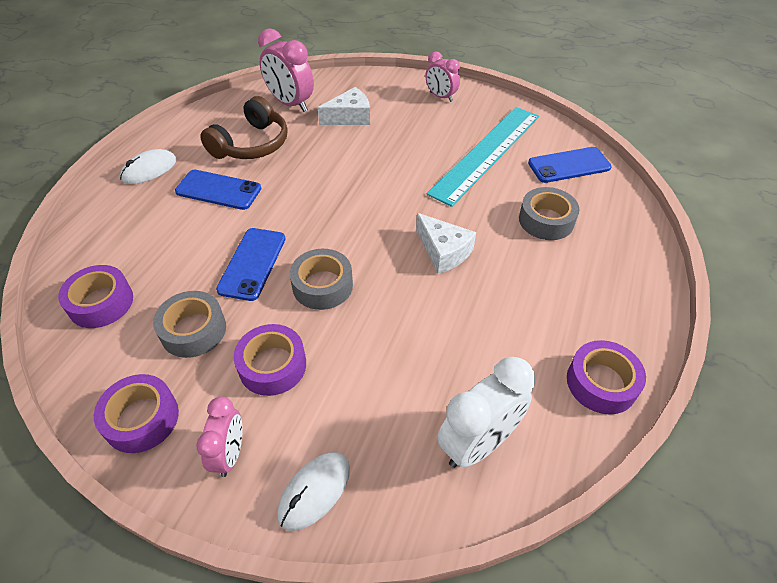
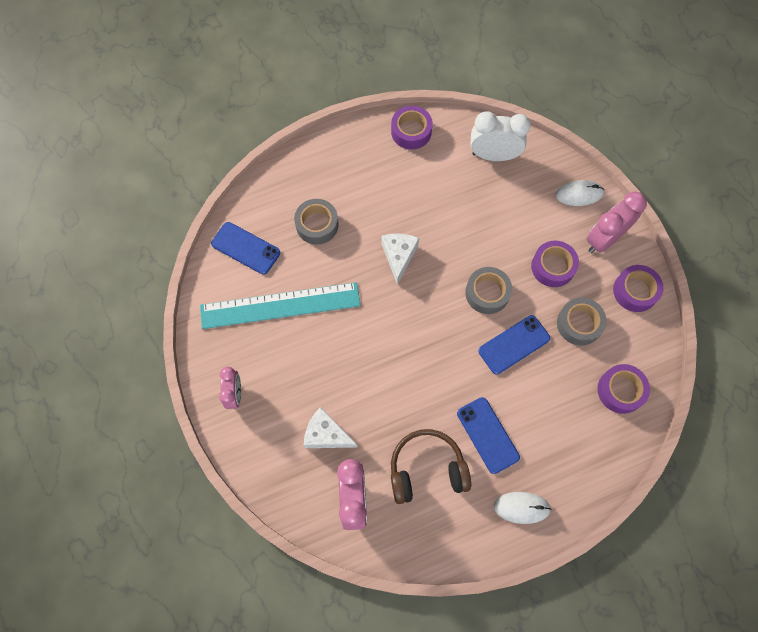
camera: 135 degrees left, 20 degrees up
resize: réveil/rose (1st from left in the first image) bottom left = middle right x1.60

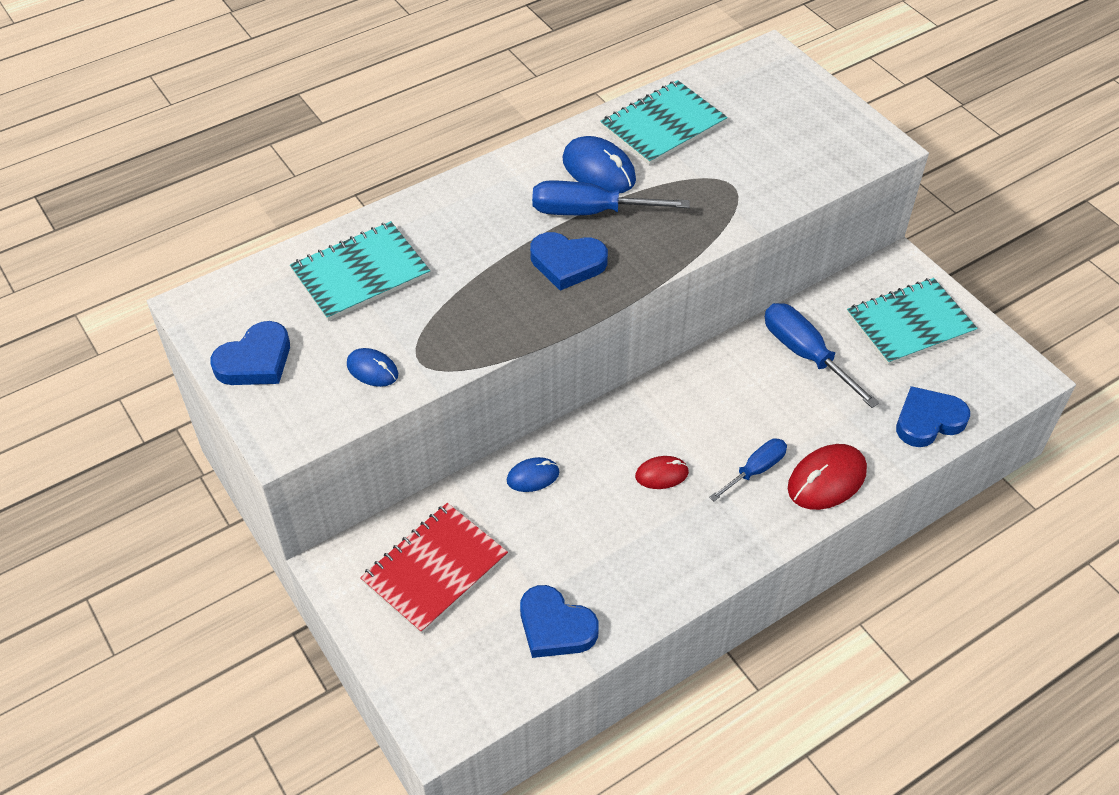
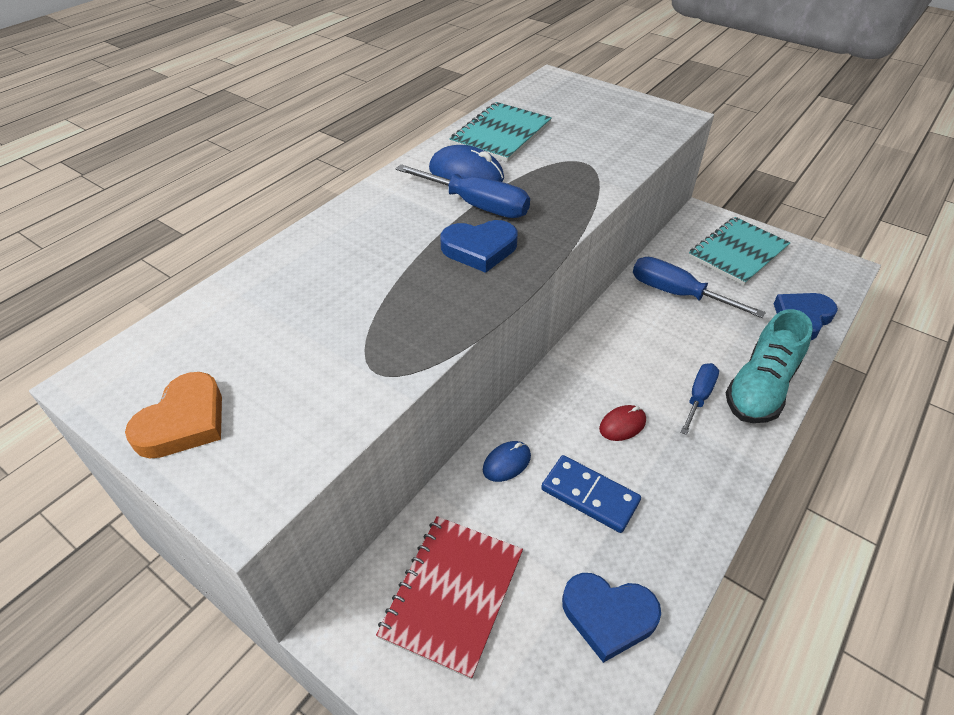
camera: 20 degrees left, 5 degrees down
delete: carnet/turquoise (1st from left) middle left; souris/bleu (1st from left) middle left
insert: domino/bleu bottom centre
replace: souris/rouge (2nd from left) middle right to chaussure/turquoise middle right
recolor: cœur/bleu (1st from left) middle left to cœur/orange middle left
rotate: tournevis/bleu (1st from left) top centre = top centre 135 degrees counterclockwise

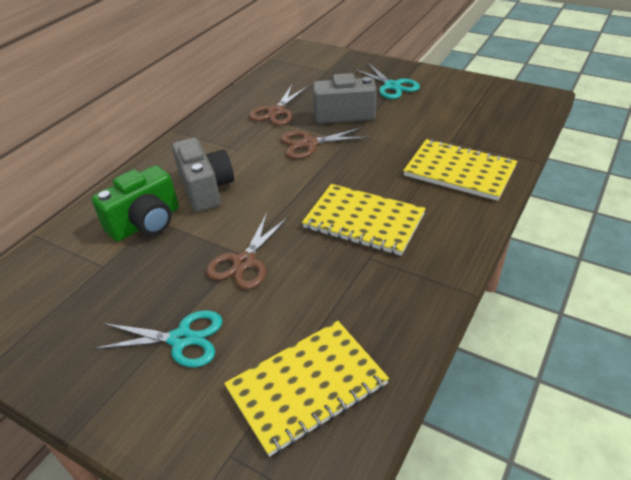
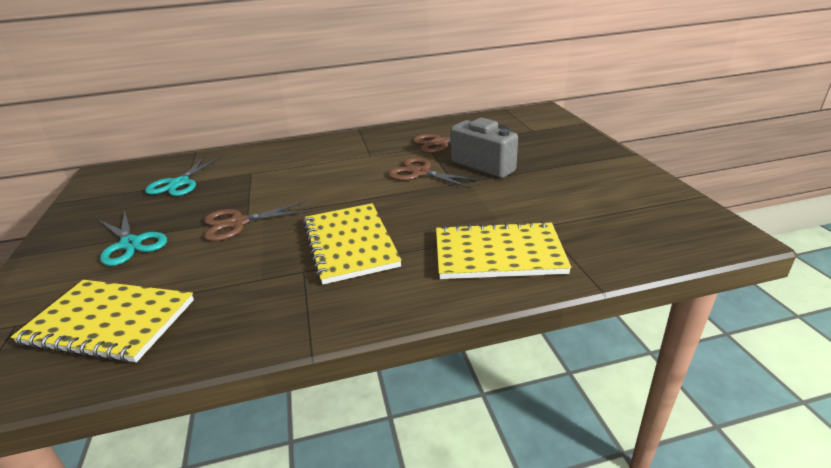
camera: 45 degrees right, 10 degrees down
delete: appareil photo/vert middle left; appareil photo/gris (1st from left) middle left
move: ciseaux/turquoise (2nd from left) top centre to middle left
rotate: carnet/jaune (3rd from left) middle right = centre 75 degrees counterclockwise

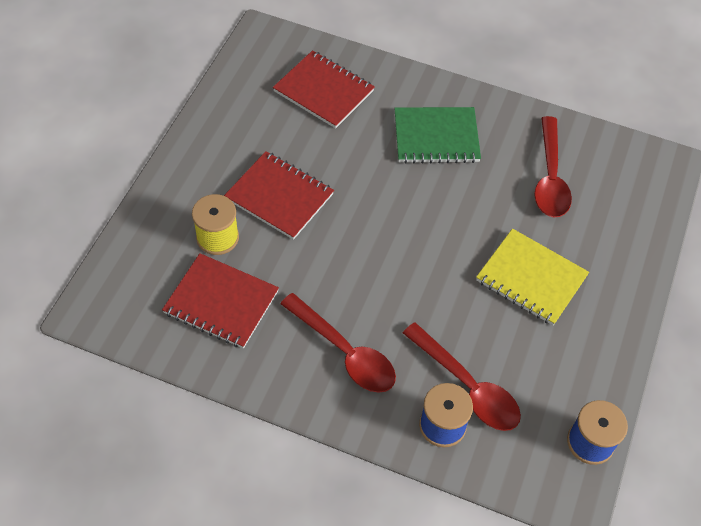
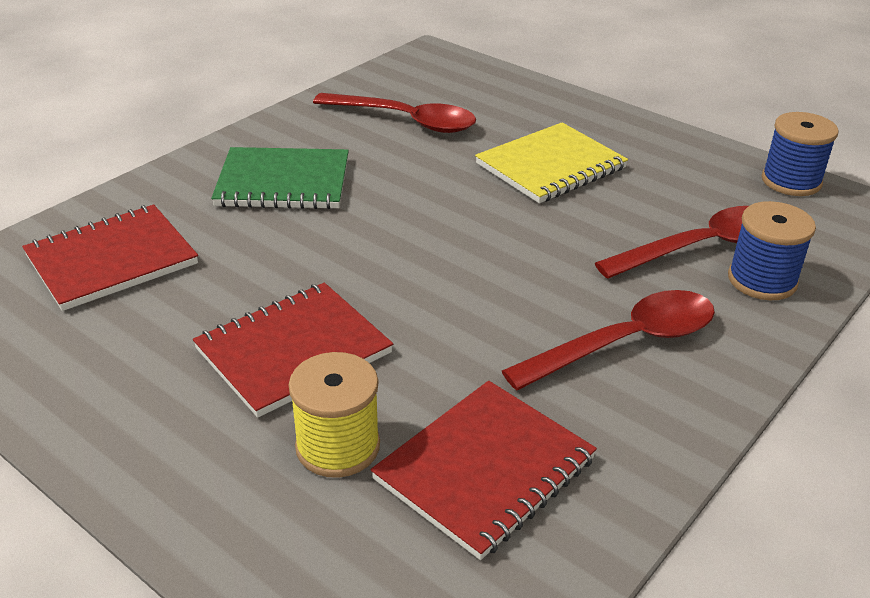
camera: 70 degrees left, 20 degrees down
rotate: carnet/vert top centre = top left 75 degrees clockwise

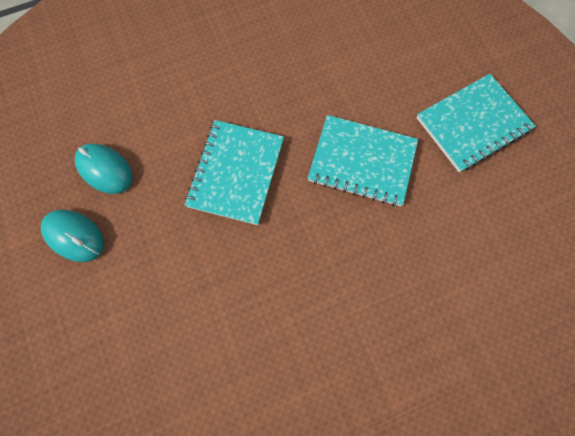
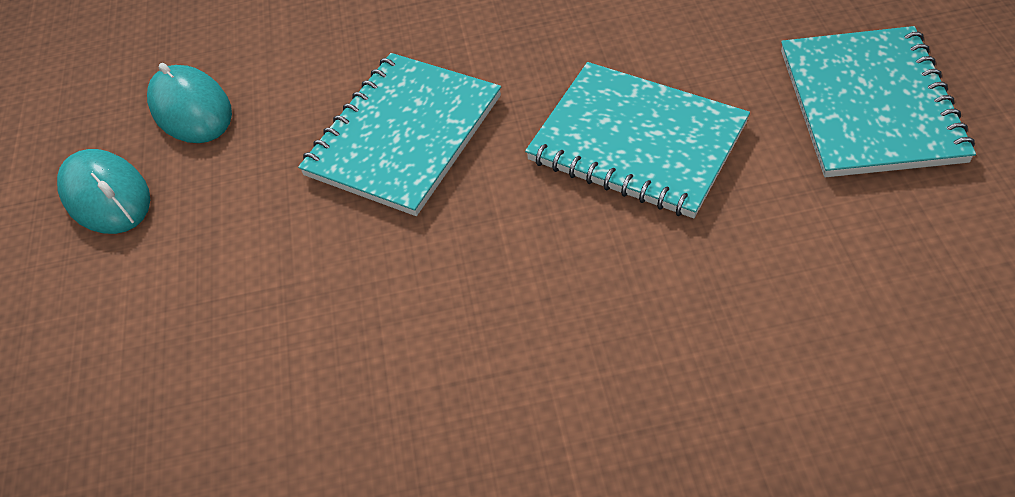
camera: 20 degrees right, 20 degrees down
rotate: carnet/turquoise (3rd from left) top right = top right 75 degrees counterclockwise

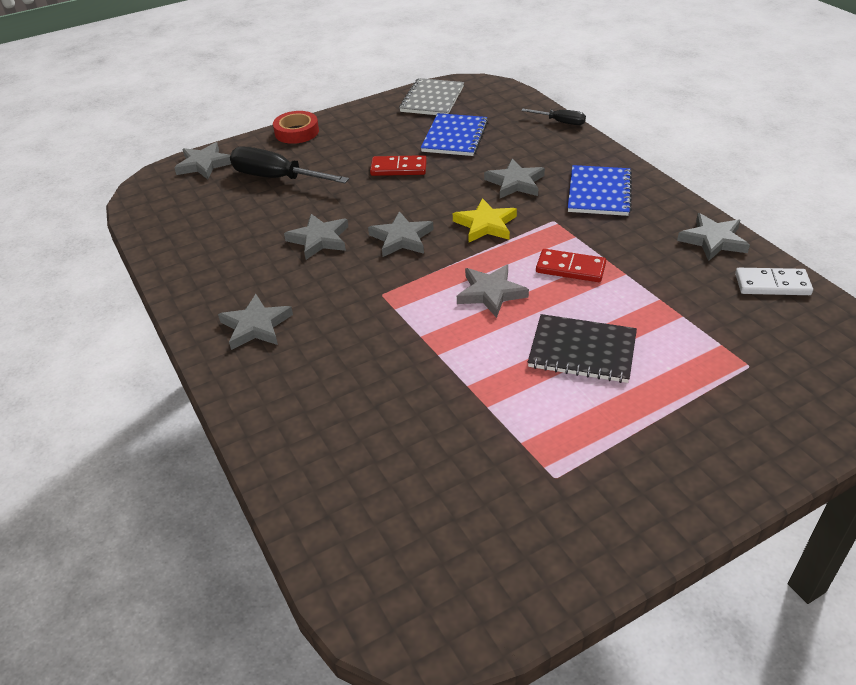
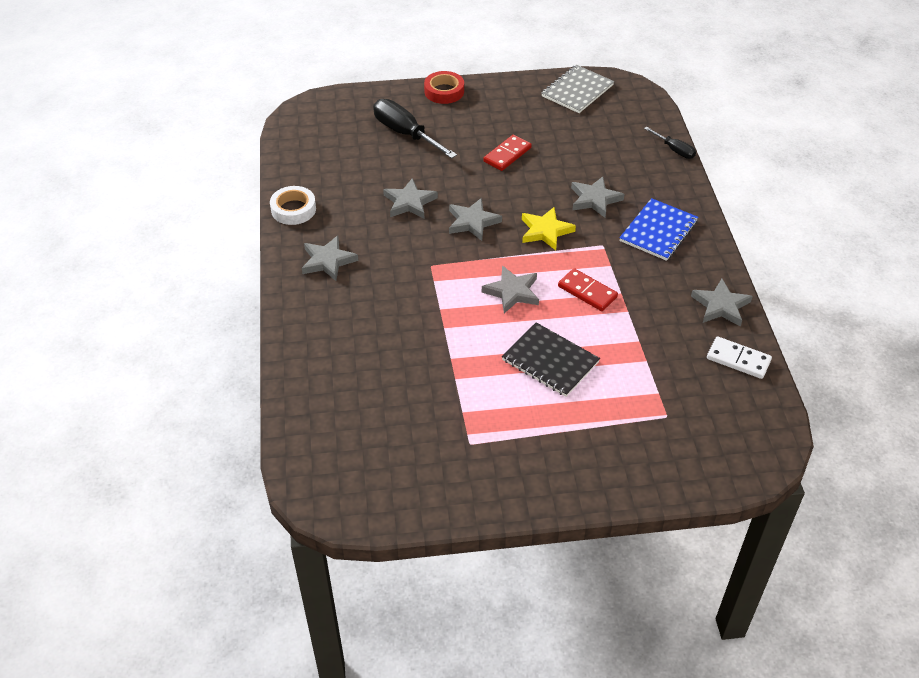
camera: 20 degrees right, 5 degrees up
delete: étoile/gris (1st from left) top left; carnet/bleu (1st from left) top centre
insert: ruban adhésif/blanc top left
rotate: domino/rouge (1st from left) top centre = top centre 75 degrees counterclockwise

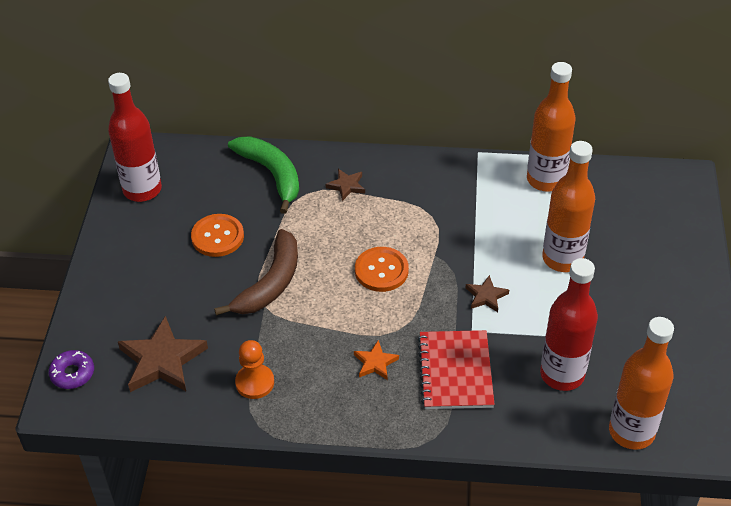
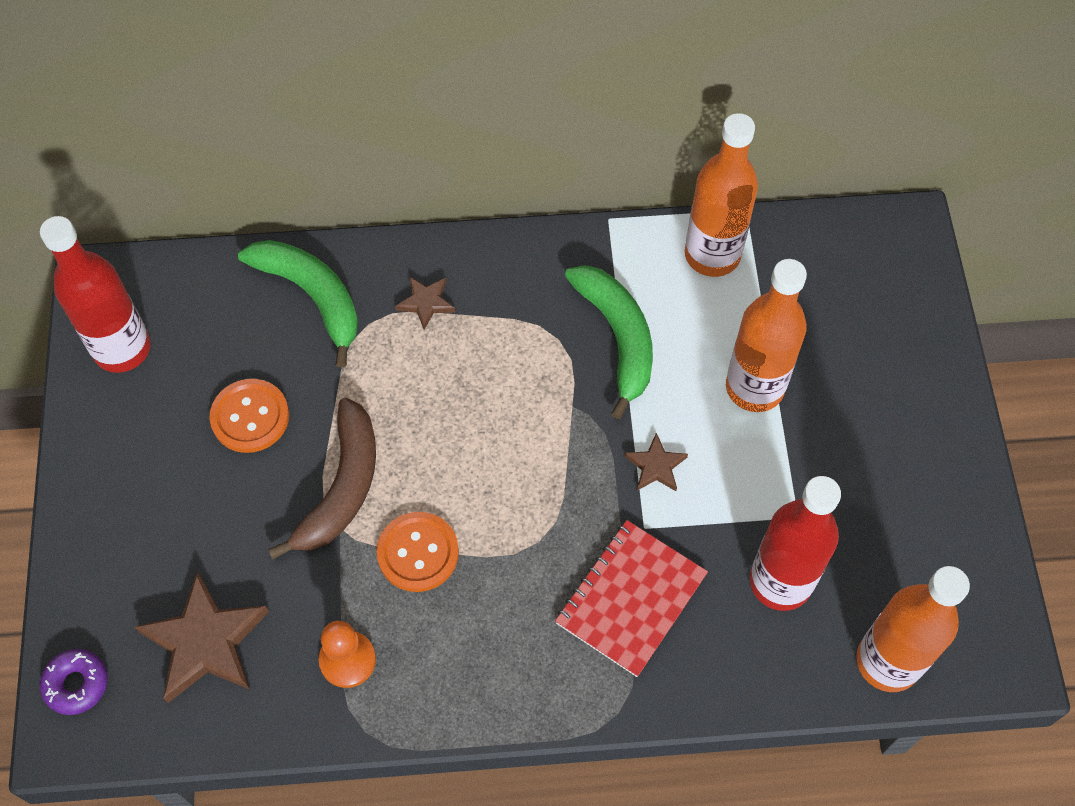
camera: 10 degrees left, 15 degrees up
delete: étoile/orange bottom centre
insert: banane/vert (2nd from left) centre
move: bouton/orange (2nd from left) centre to bottom centre
rotate: carnet/rouge bottom centre = bottom centre 45 degrees clockwise

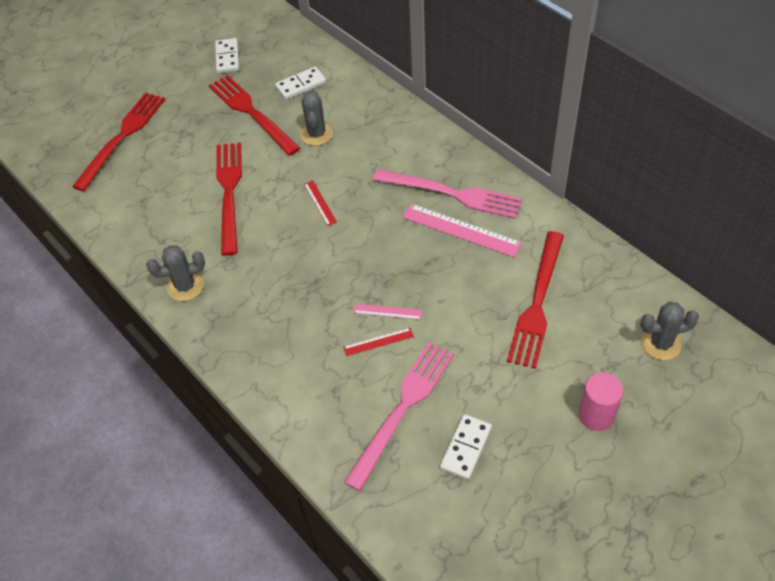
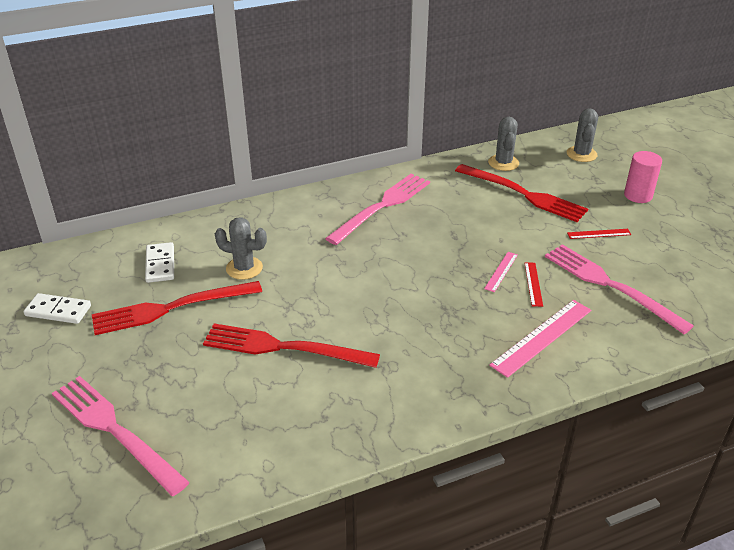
camera: 75 degrees left, 15 degrees down
delete: domino/blanc (3rd from left) bottom centre
move: cactus/gris (1st from left in the first image) middle left to cactus/gris (2nd from left) top right; règle/rouge (1st from left in the first image) centre to règle/rouge (2nd from left) middle right; règle/rose (2nd from left) centre to middle right
recolor: fourchette/rouge (1st from left) top left to fourchette/rose (1st from left) bottom left

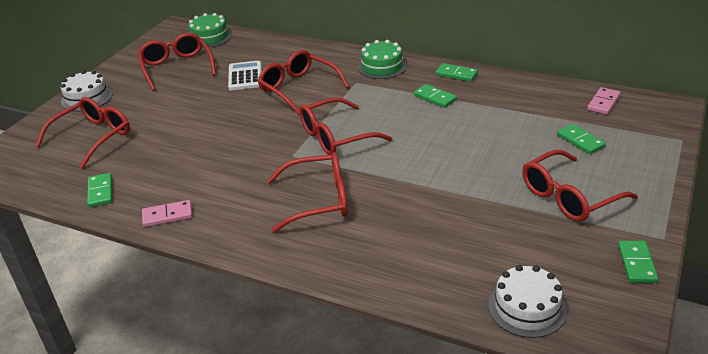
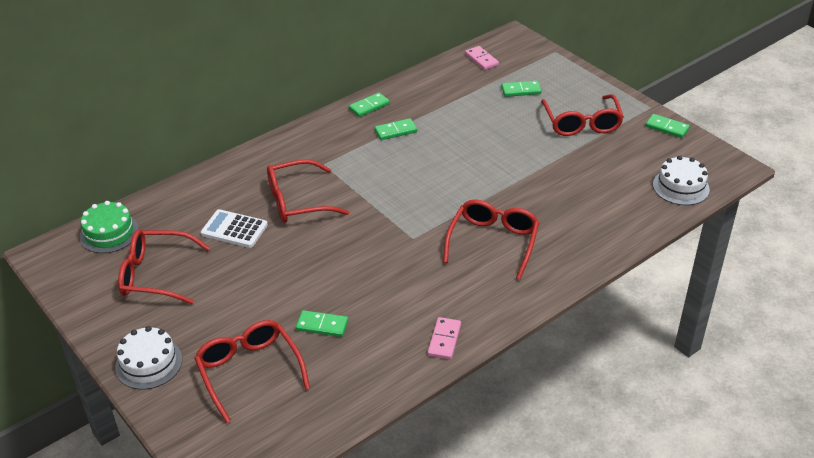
camera: 65 degrees left, 5 degrees up
delete: lunettes/rouge (5th from left) centre; gâteau/vert (2nd from left) top centre
move: domino/vert (1st from left) middle left to bottom centre

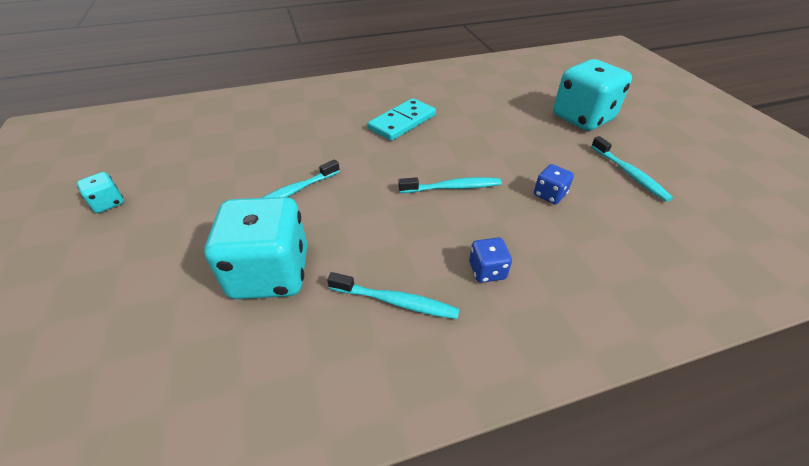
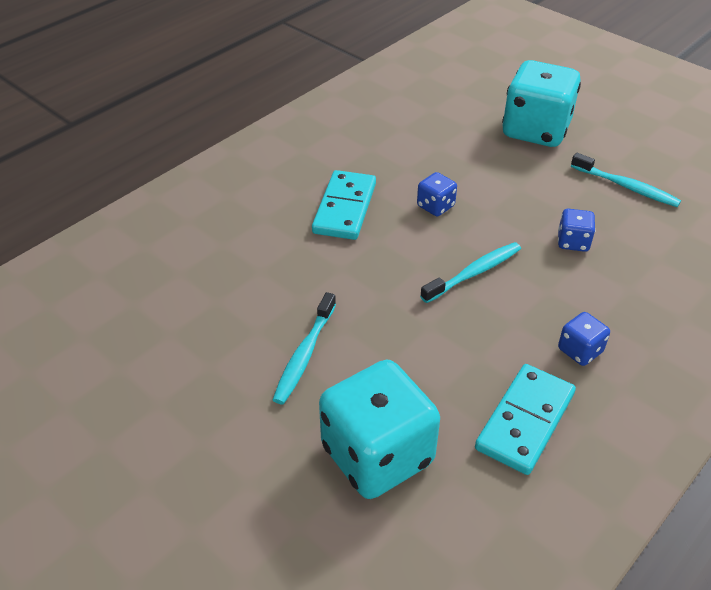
camera: 30 degrees left, 0 degrees up
delete: dé/turquoise (1st from left) middle left
insert: dé/bleu (1st from left) top centre
replace: brosse à dents/turquoise (2nd from left) centre to domino/turquoise (2nd from left) bottom right

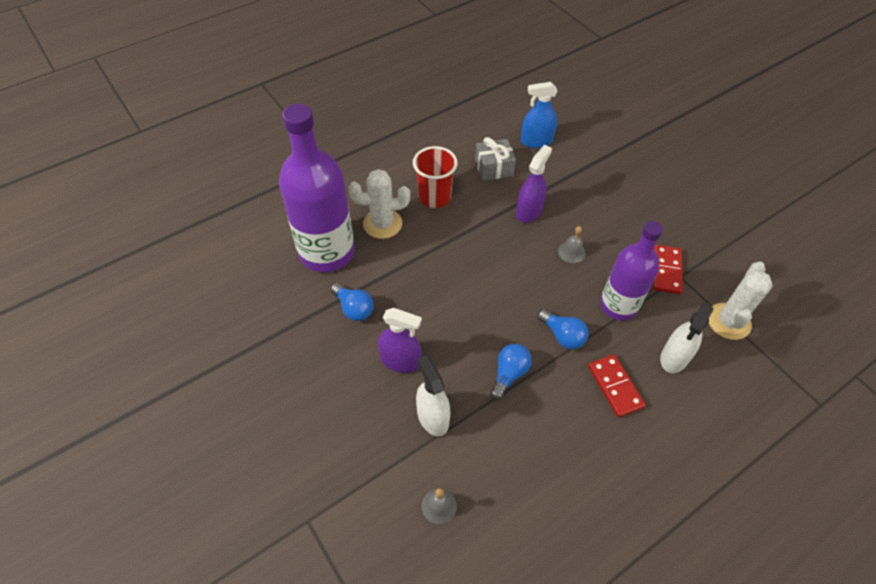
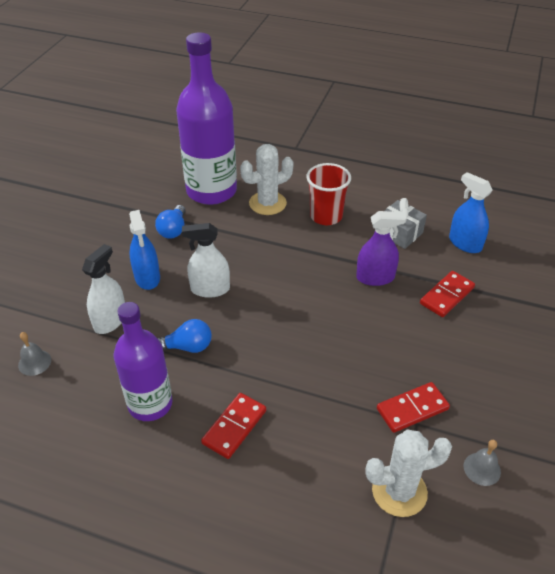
camera: 55 degrees right, 10 degrees down
delete: ampoule/bleu (3rd from left) centre
insert: domino/rouge (3rd from left) middle right
move: cloche/gris (2nd from left) centre to bottom right; bouteille/violet (2nd from left in the first image) middle right to bouteille/violet (1st from left) middle left; vaporisateur/blanc (2nd from left) middle right to centre
recolor: vaporisateur/violet (1st from left) centre to vaporisateur/bleu (1st from left) middle left
rotate: cactus/blanc (1st from left) centre = top centre 75 degrees counterclockwise

